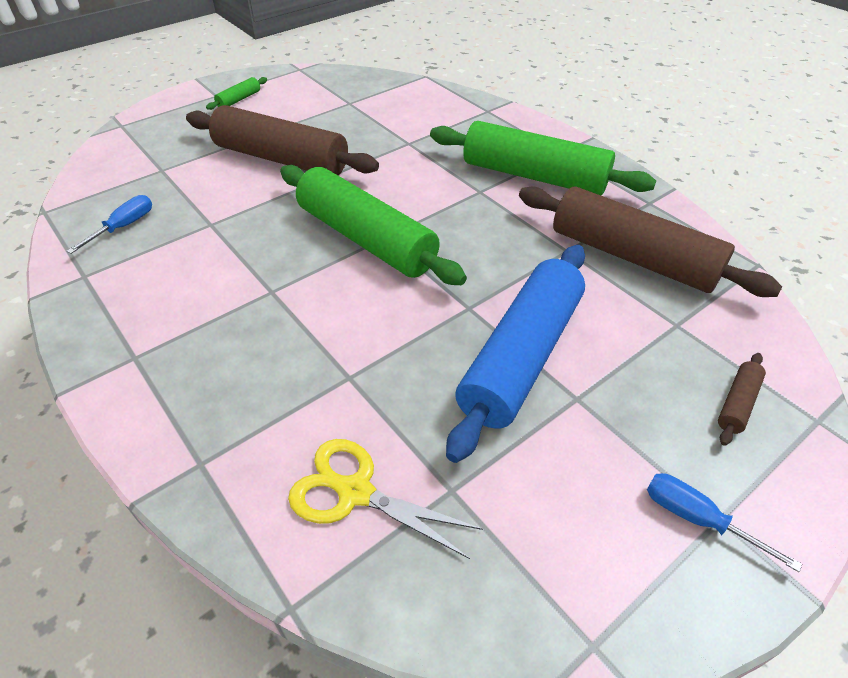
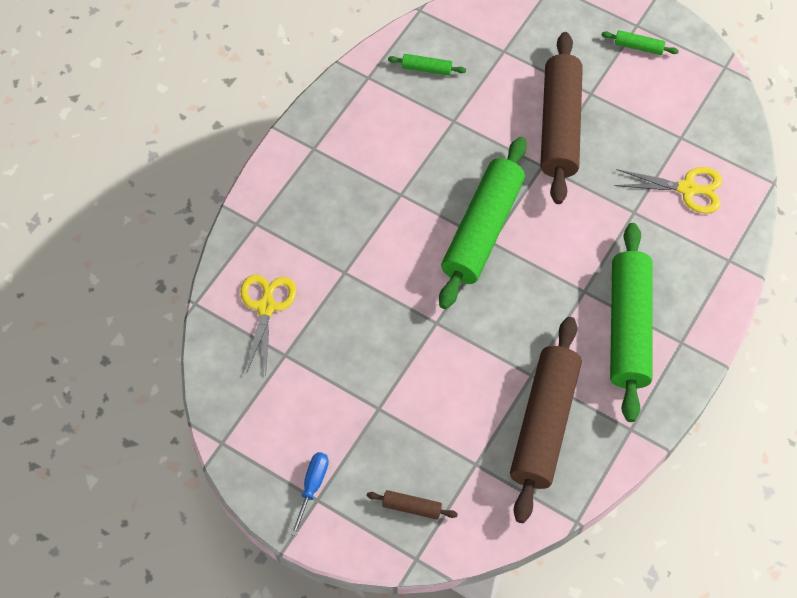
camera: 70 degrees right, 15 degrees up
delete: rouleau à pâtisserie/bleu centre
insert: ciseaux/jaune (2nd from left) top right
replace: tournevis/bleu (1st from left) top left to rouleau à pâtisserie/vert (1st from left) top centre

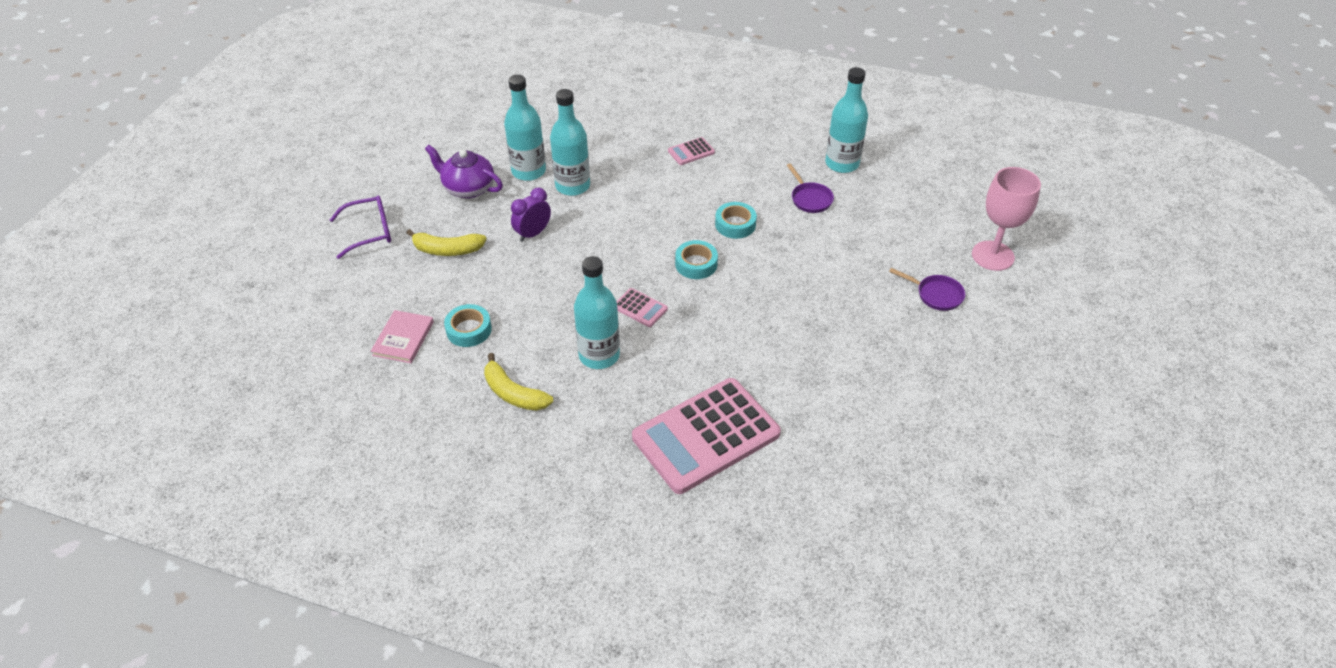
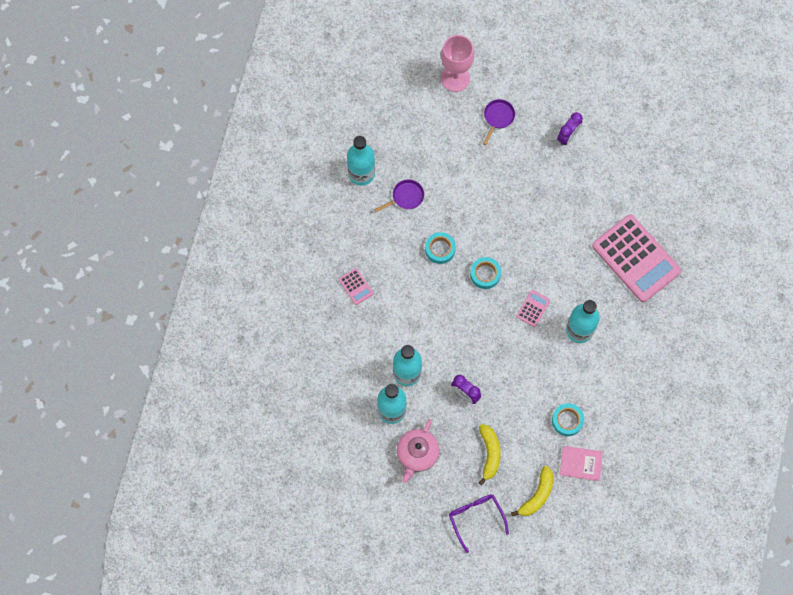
camera: 95 degrees left, 25 degrees up
insert: réveil/violet (2nd from left) top right
move: banane/jaune (2nd from left) centre to bottom right
recolor: théière/violet top centre to théière/rose bottom centre

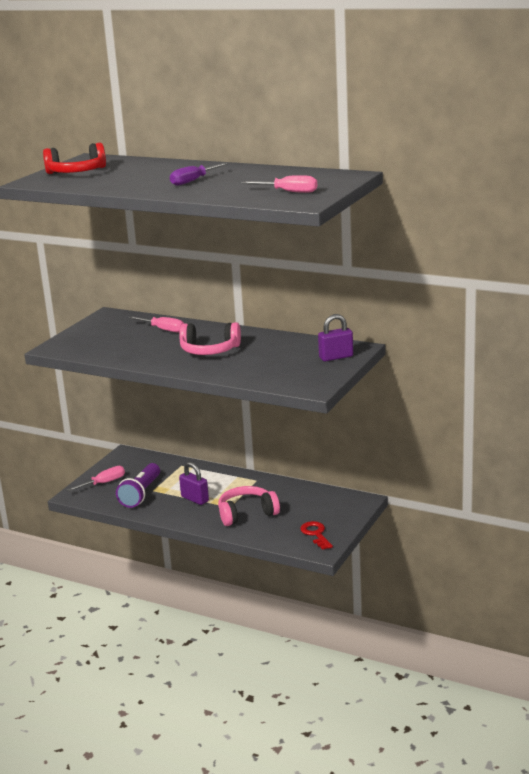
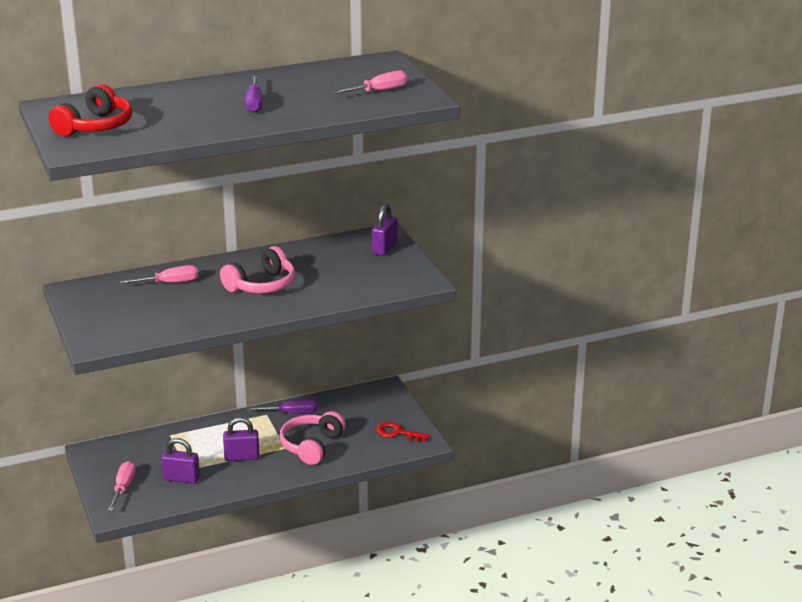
camera: 50 degrees left, 5 degrees up
insert: tournevis/violet (2nd from left) bottom centre
replace: lampe de poche/violet middle left to cadenas/violet (1st from left) bottom left

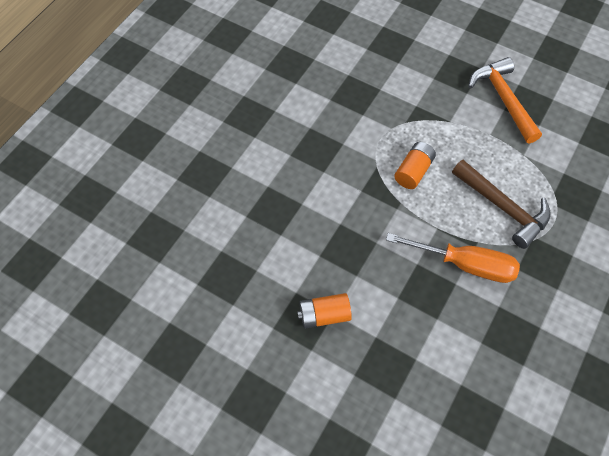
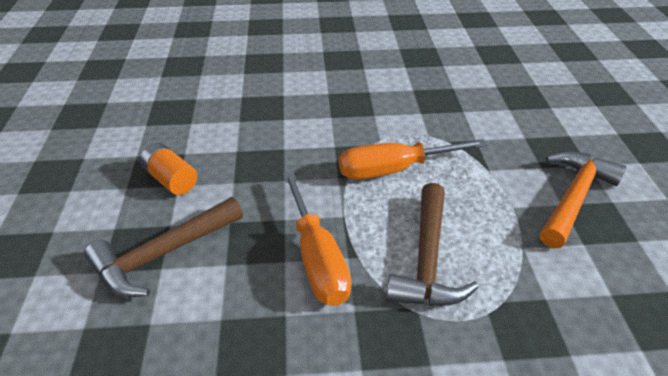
camera: 55 degrees right, 20 degrees down
insert: marteau/marron (1st from left) middle left
replace: pile/orange (2nd from left) middle right to tournevis/orange (2nd from left) centre

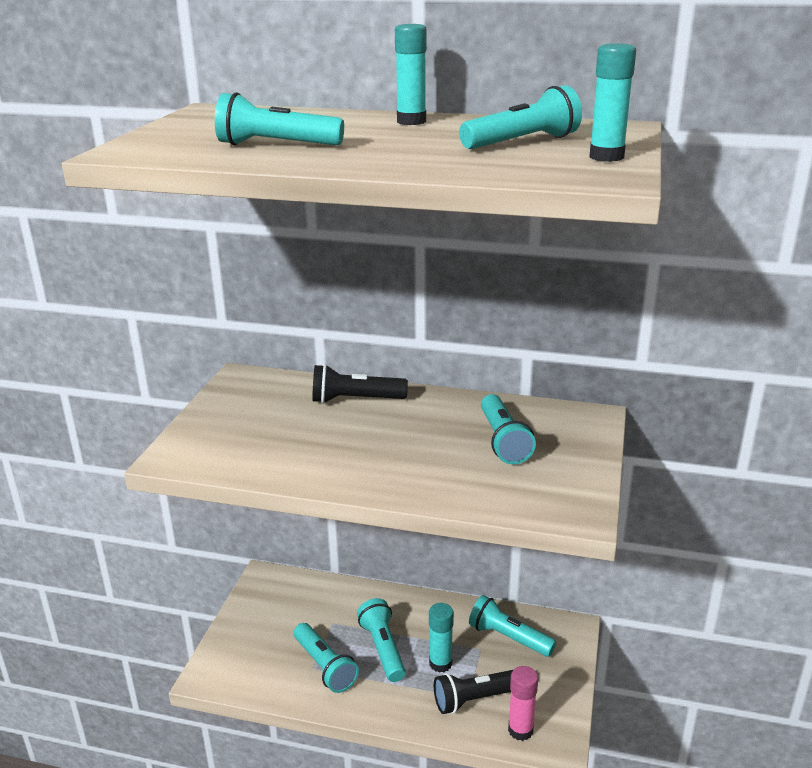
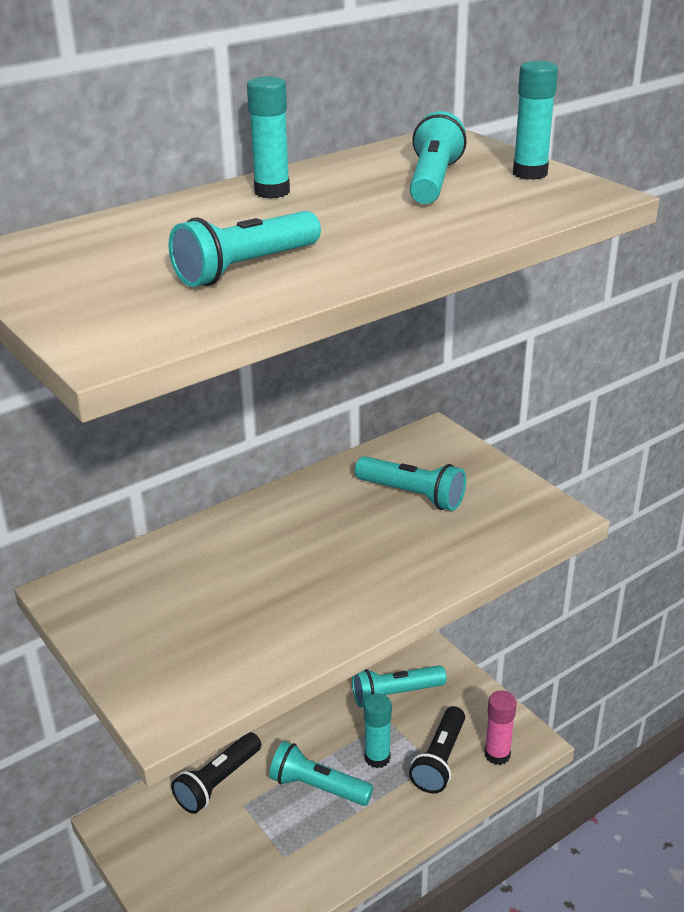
camera: 50 degrees left, 5 degrees up
delete: lampe de poche/turquoise (2nd from left) bottom centre
move: lampe de poche/noir (1st from left) centre to bottom left

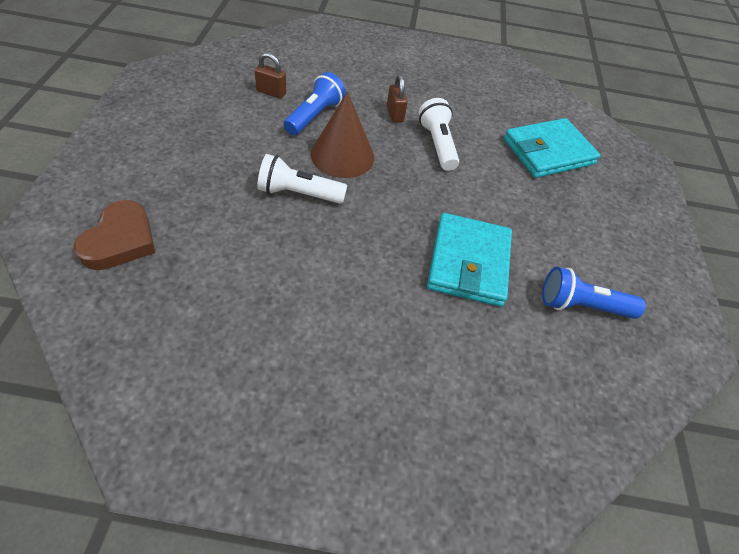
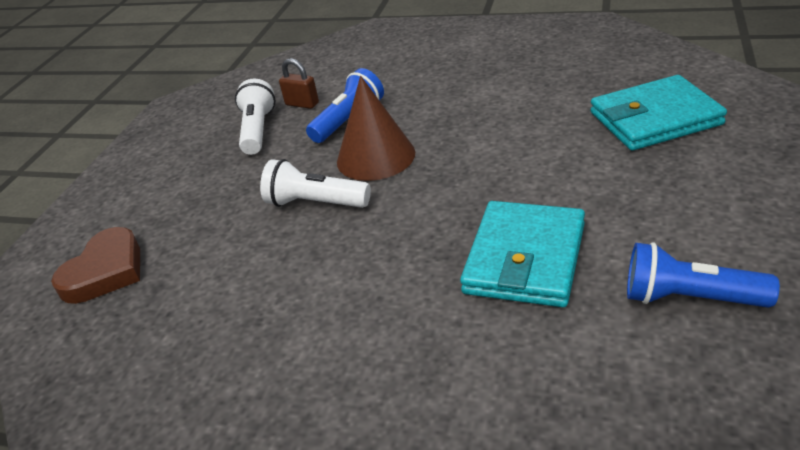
camera: 20 degrees right, 15 degrees down
delete: cadenas/marron (2nd from left) top centre
move: lampe de poche/blanc (2nd from left in the first image) top centre to lampe de poche/blanc (1st from left) top left

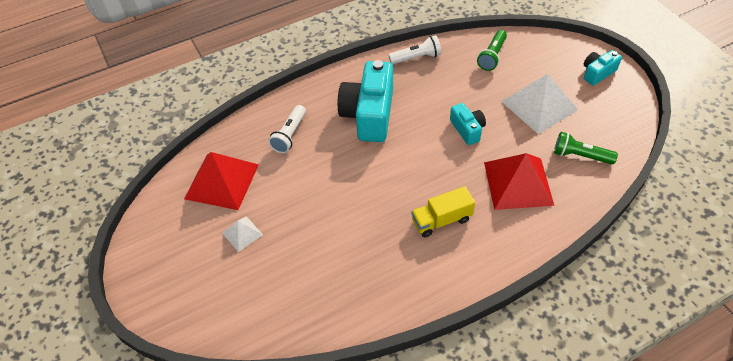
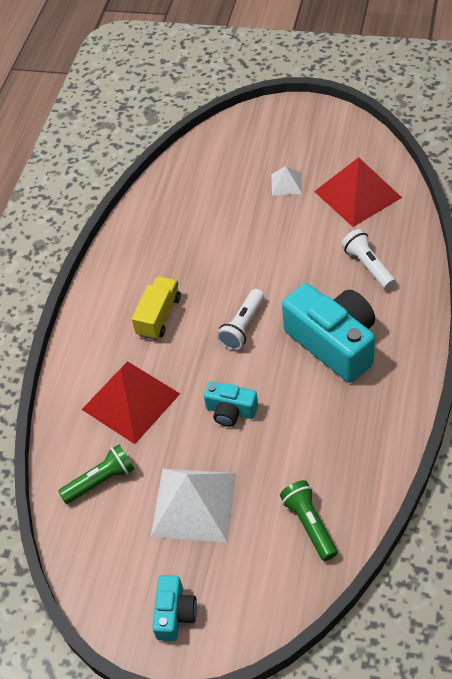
camera: 135 degrees right, 0 degrees up
move: lampe de poche/blanc (2nd from left in the first image) top centre to lampe de poche/blanc (1st from left) centre

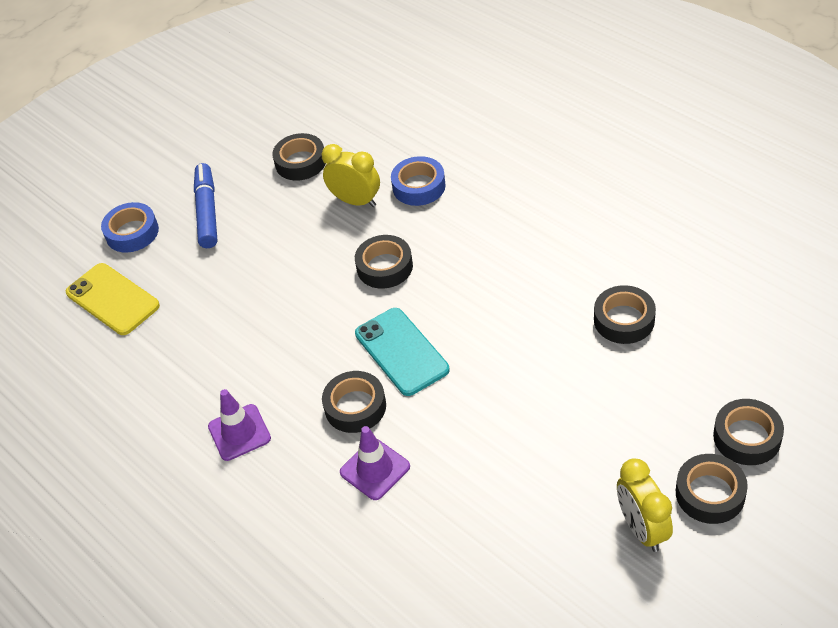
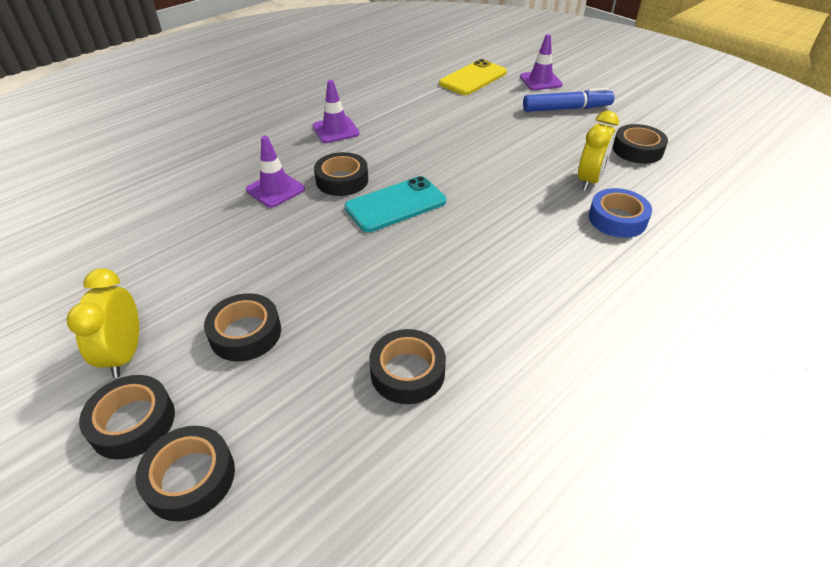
camera: 85 degrees right, 5 degrees down
move: ruban adhésif/noir (3rd from left) centre to middle left
replace: ruban adhésif/bleu (1st from left) middle left to cône de chantier/violet (3rd from left) top centre
rotate: réveil/jaune (2nd from left in the first image) bottom right = middle left 75 degrees counterclockwise

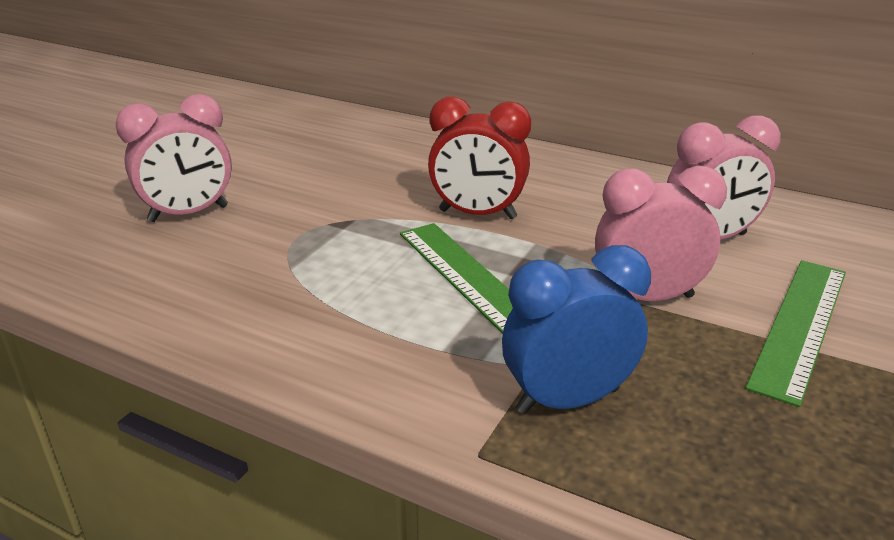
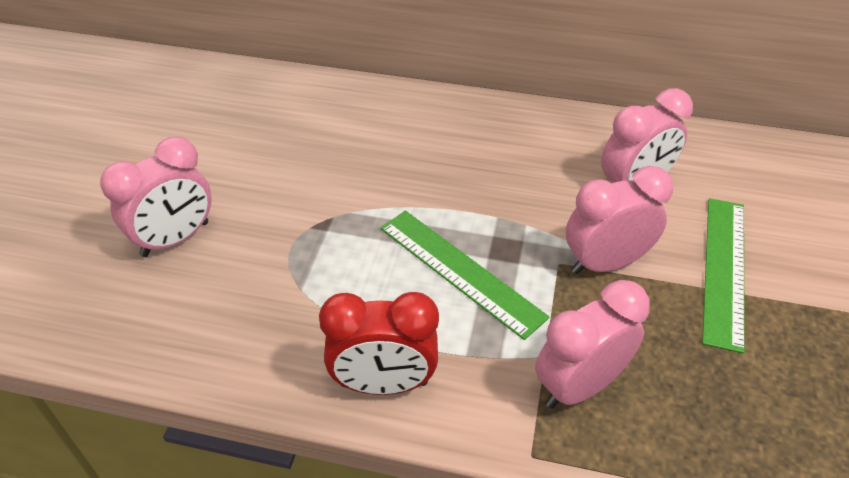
camera: 15 degrees left, 15 degrees up
move: réveil/rouge top centre to bottom centre
recolor: réveil/bleu centre to réveil/rose (2nd from left) bottom right

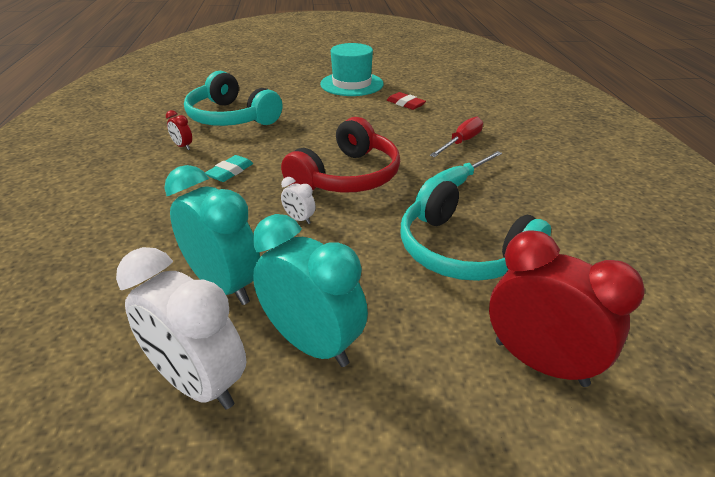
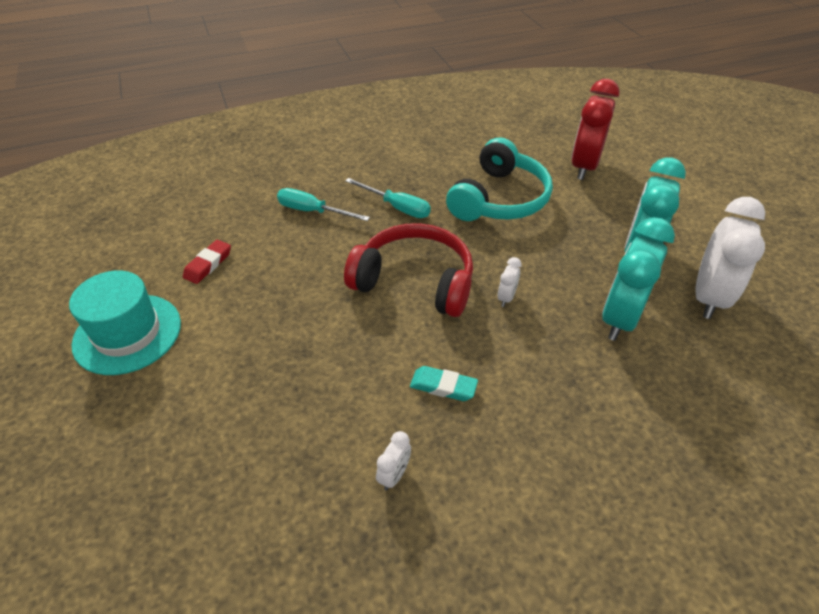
camera: 105 degrees left, 10 degrees up
delete: casque audio/turquoise (1st from left) top left
recolor: réveil/rouge (1st from left) top left to réveil/blanc (1st from left) bottom centre; tournevis/rouge top centre to tournevis/turquoise (1st from left) top centre

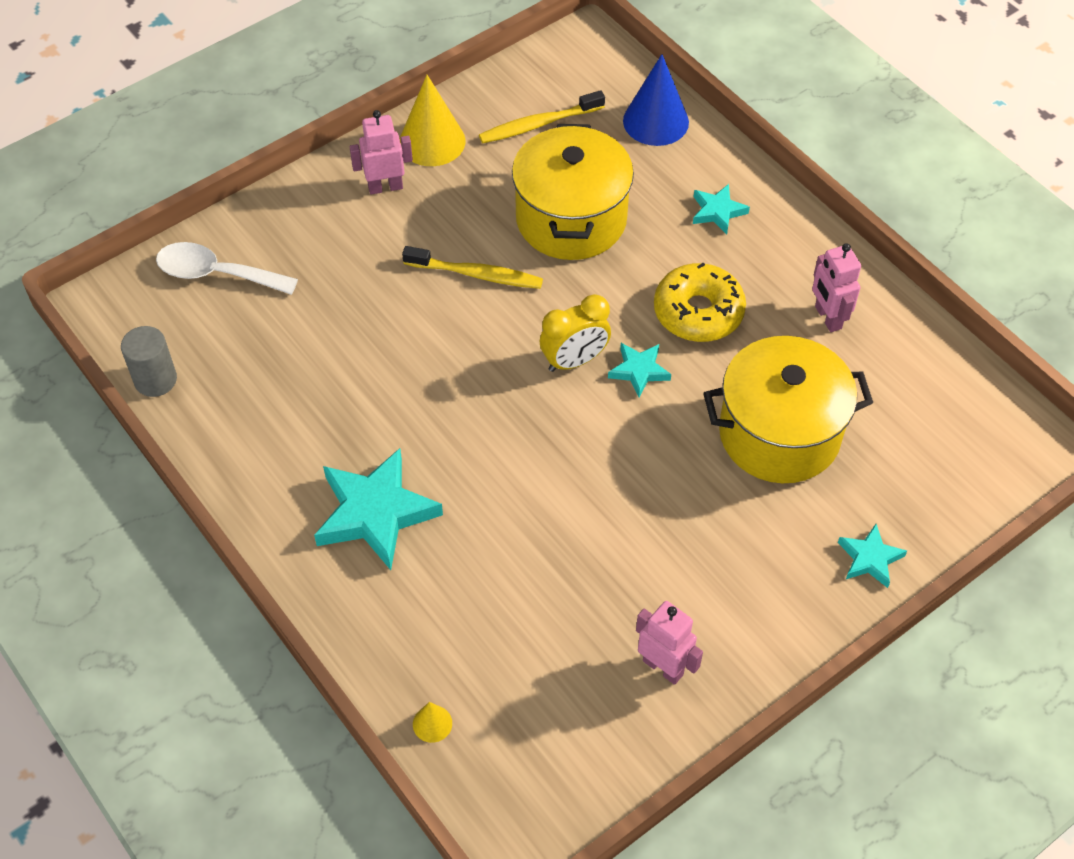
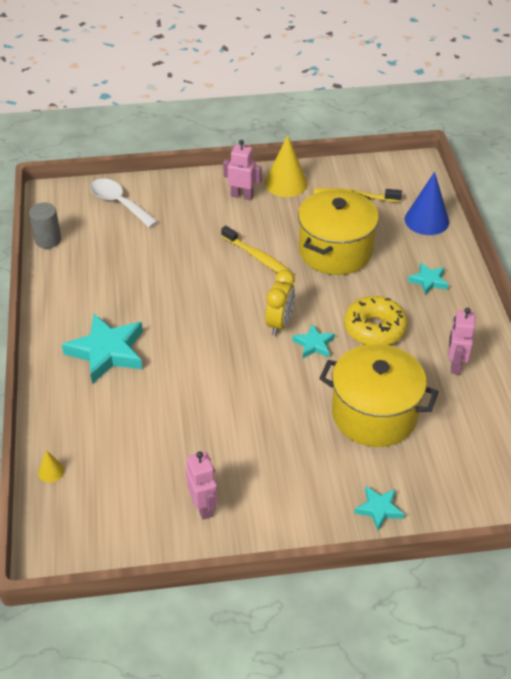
camera: 30 degrees right, 10 degrees down
rotate: réveil/jaune centre = centre 75 degrees counterclockwise

